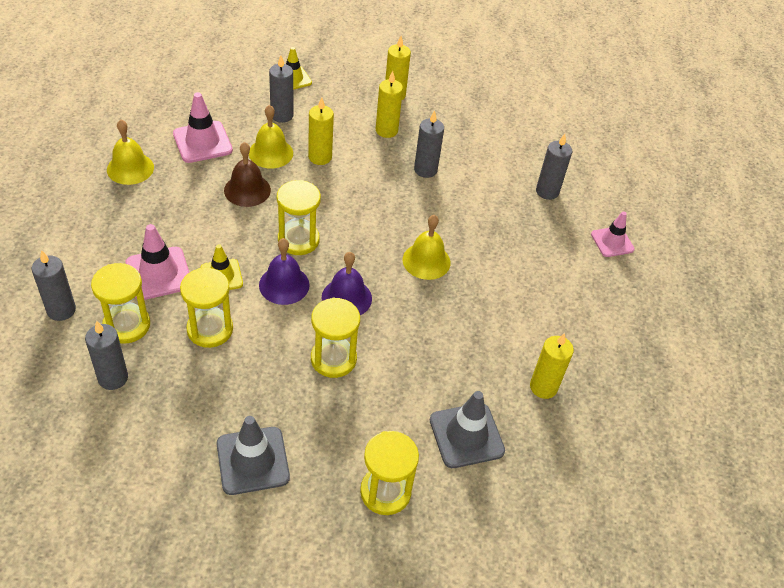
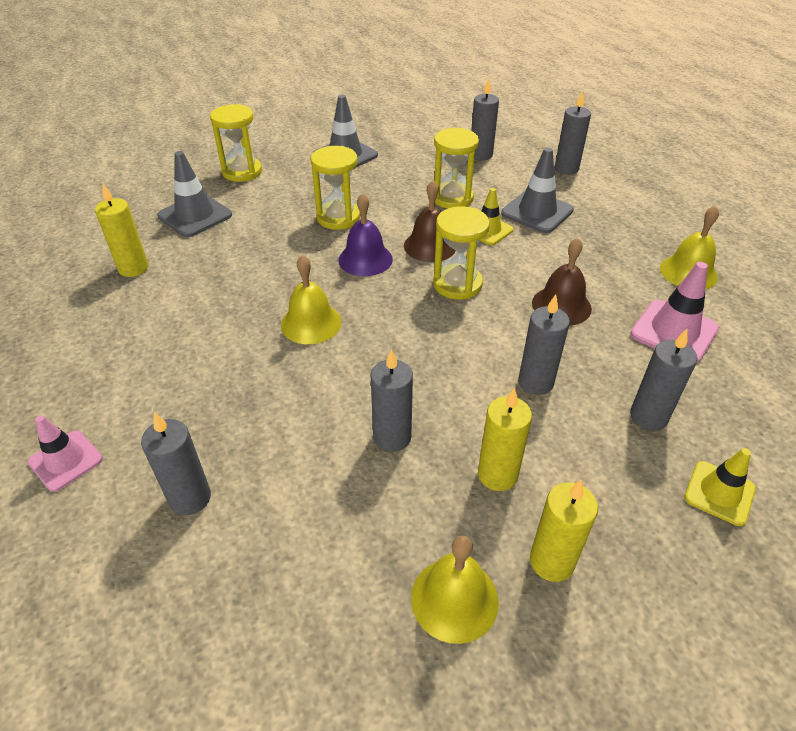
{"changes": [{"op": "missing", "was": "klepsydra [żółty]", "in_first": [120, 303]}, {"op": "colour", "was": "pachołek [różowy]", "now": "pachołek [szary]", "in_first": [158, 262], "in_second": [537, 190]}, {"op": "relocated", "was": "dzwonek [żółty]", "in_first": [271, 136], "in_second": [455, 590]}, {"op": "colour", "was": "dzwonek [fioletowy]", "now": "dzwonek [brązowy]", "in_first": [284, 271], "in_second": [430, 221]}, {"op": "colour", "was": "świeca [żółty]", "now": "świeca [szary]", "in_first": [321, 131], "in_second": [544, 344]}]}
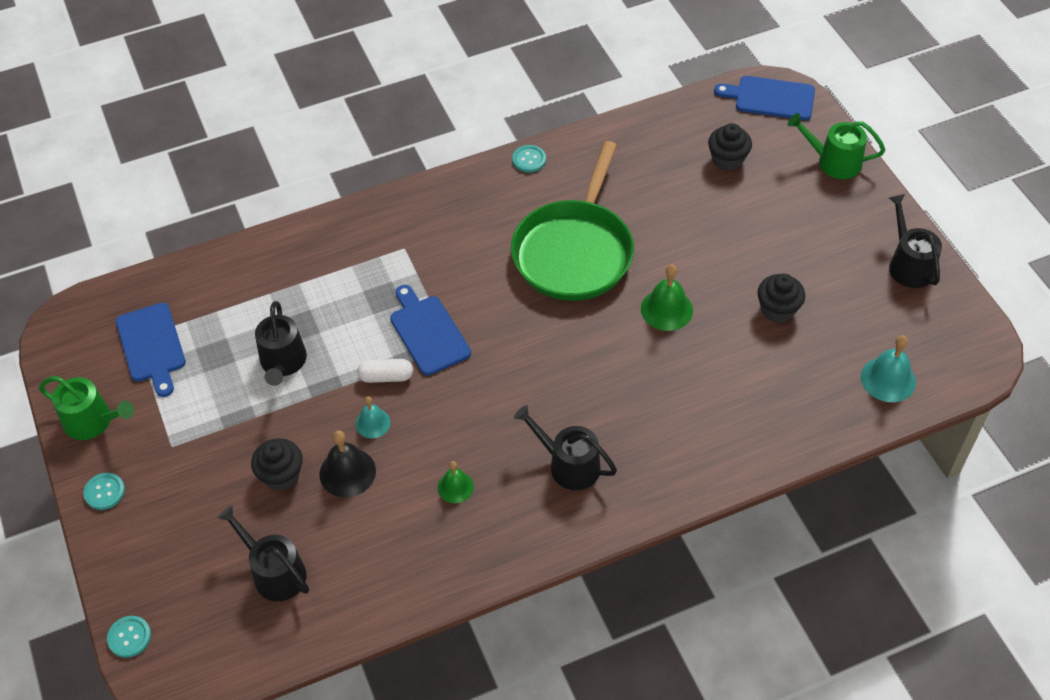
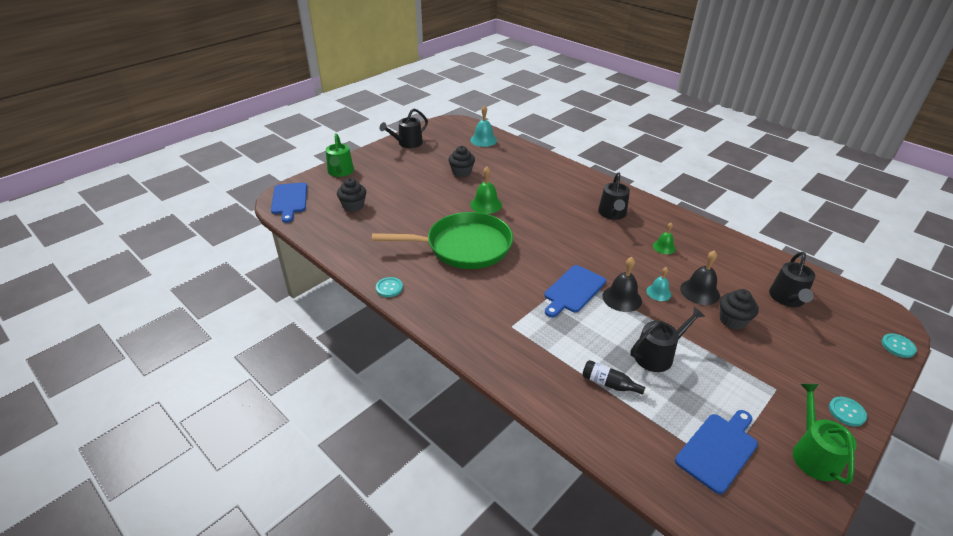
{"changes": [{"op": "exchanged", "was": "kapsułka [biały]", "now": "dzwonek [czarny]", "in_first": [385, 371], "in_second": [622, 284]}, {"op": "appeared", "now": "butelka [czarny]", "in_second": [616, 378]}]}
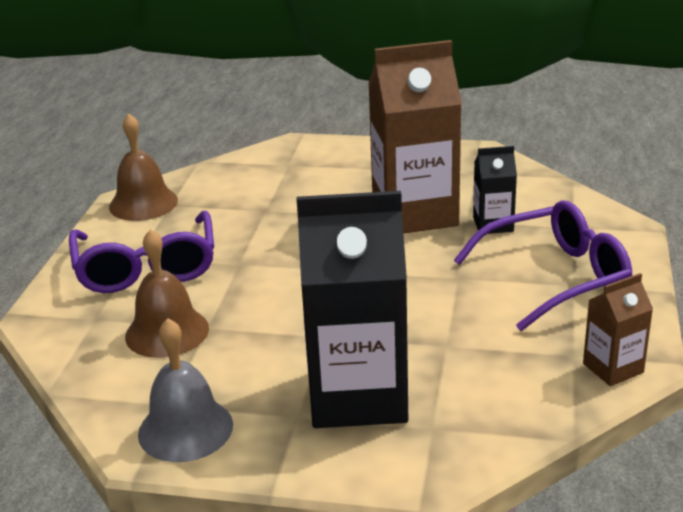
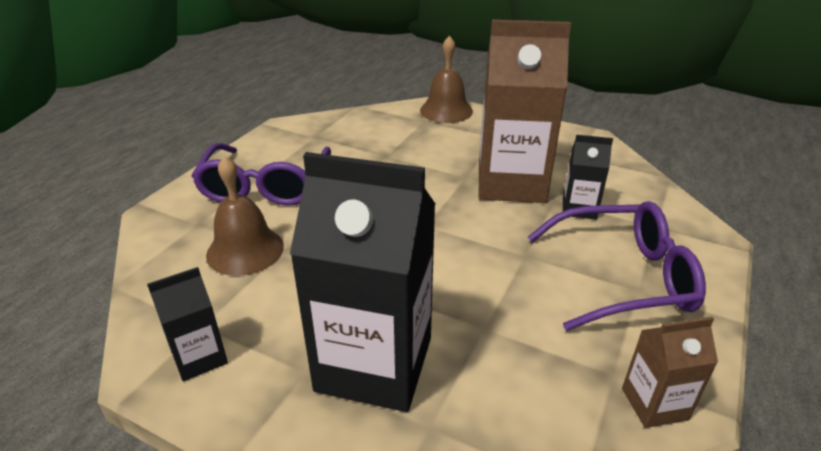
{"changes": [{"op": "relocated", "was": "dzwonek [brązowy]", "in_first": [143, 167], "in_second": [446, 79]}, {"op": "exchanged", "was": "dzwonek [szary]", "now": "karton mleka [czarny]", "in_first": [185, 390], "in_second": [187, 324]}]}
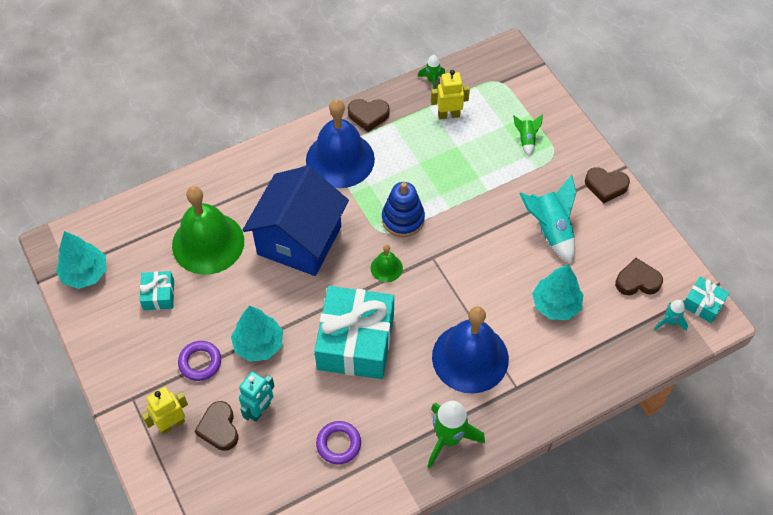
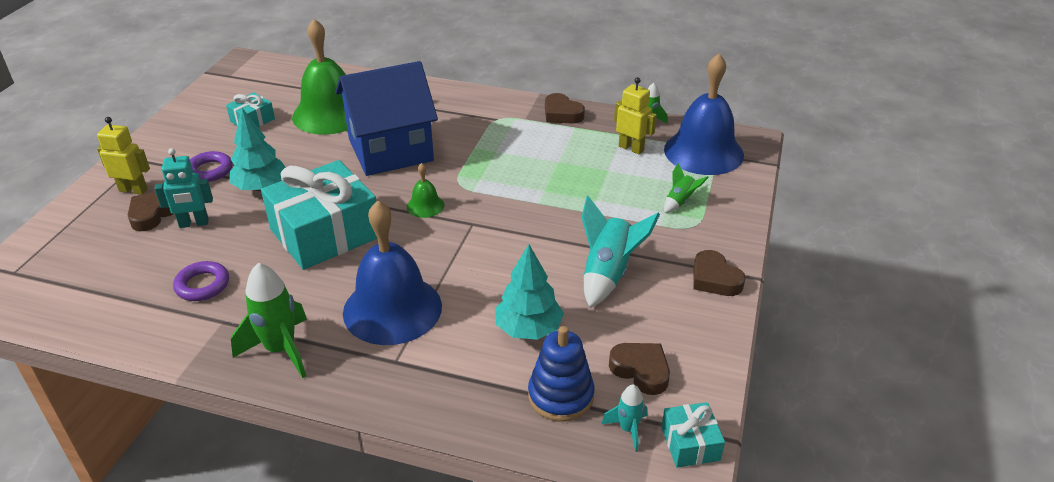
{"changes": [{"op": "missing", "was": "drzewko [turkusowy]", "in_first": [81, 260]}, {"op": "relocated", "was": "dzwonek [niebieski]", "in_first": [340, 143], "in_second": [704, 114]}, {"op": "relocated", "was": "zabawka nakładanka [niebieski]", "in_first": [403, 209], "in_second": [561, 374]}]}
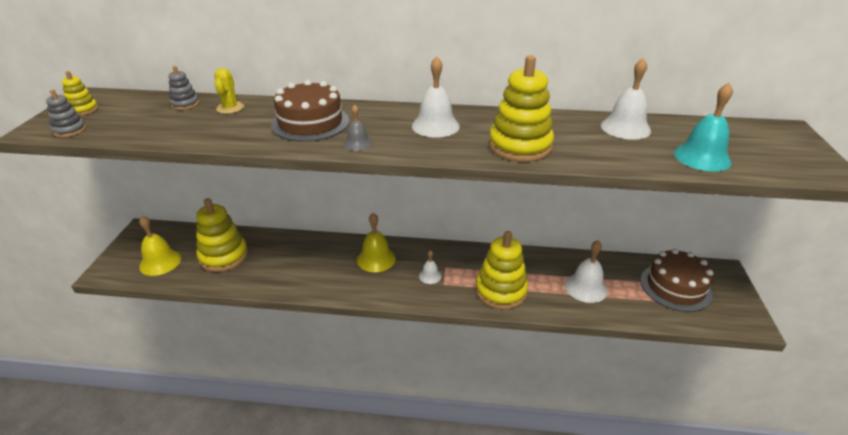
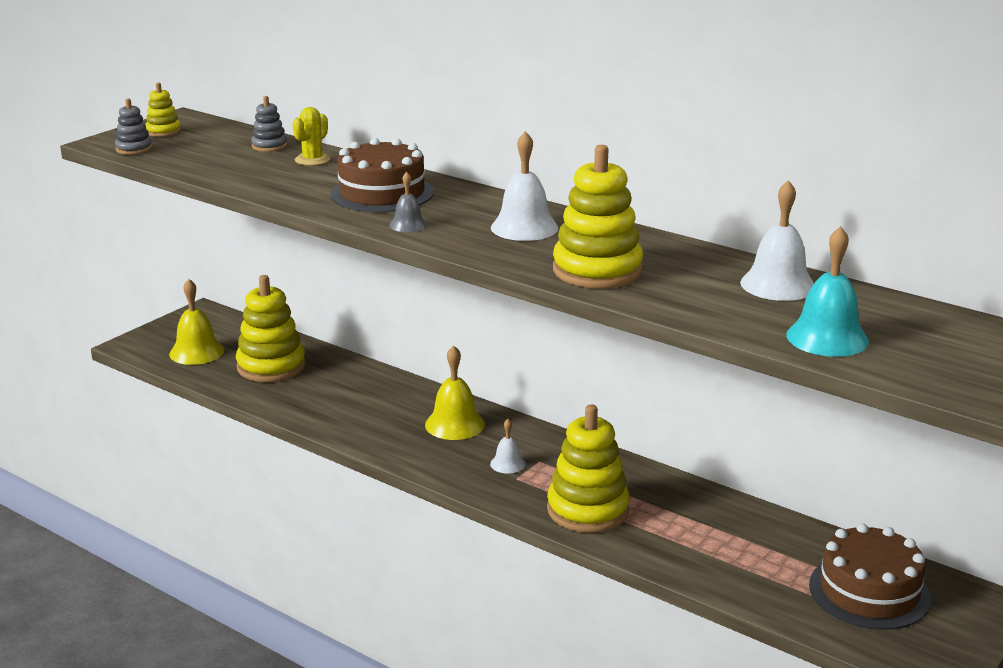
{"changes": [{"op": "missing", "was": "dzwonek [biały]", "in_first": [586, 271]}]}
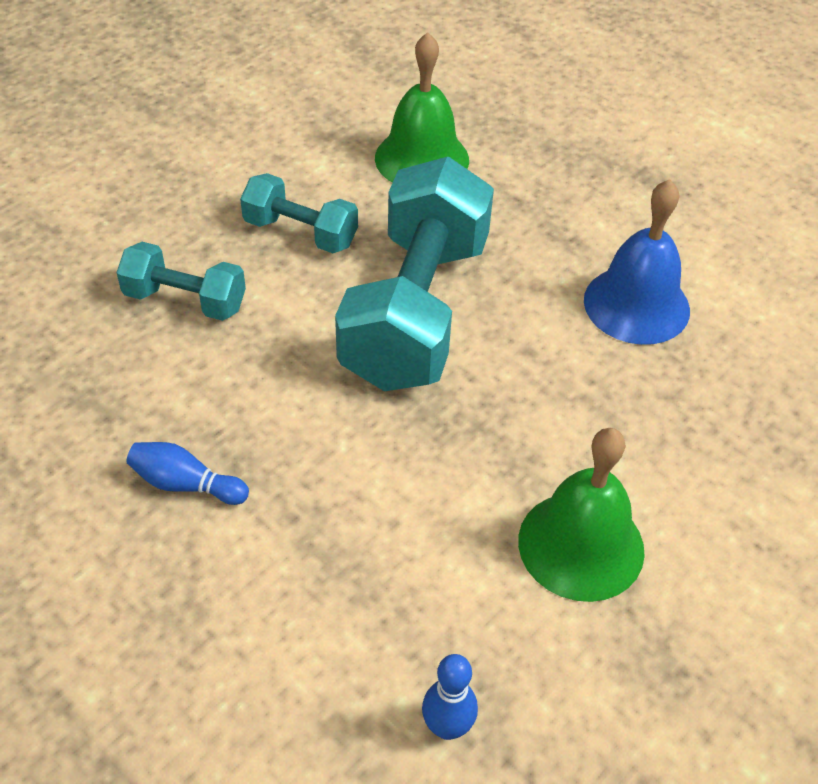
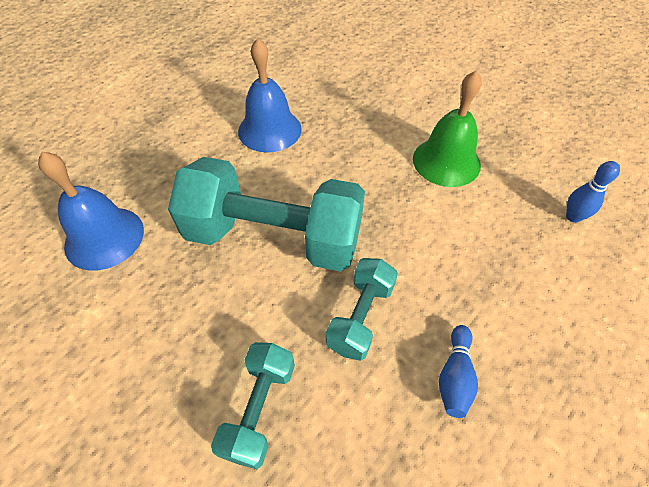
{"changes": [{"op": "relocated", "was": "hantel [turkusowy]", "in_first": [299, 213], "in_second": [362, 309]}, {"op": "colour", "was": "dzwonek [zielony]", "now": "dzwonek [niebieski]", "in_first": [422, 107], "in_second": [91, 211]}]}
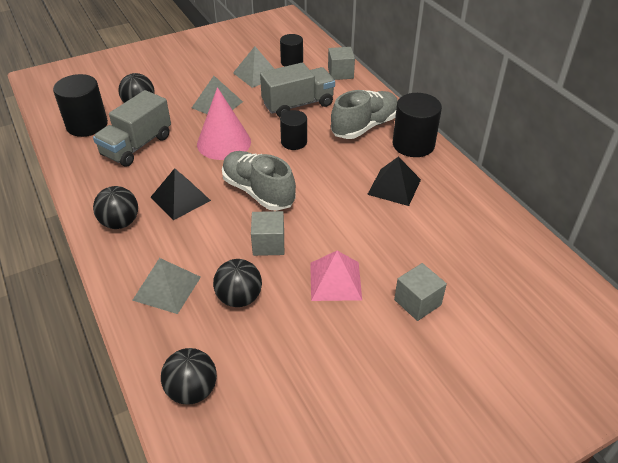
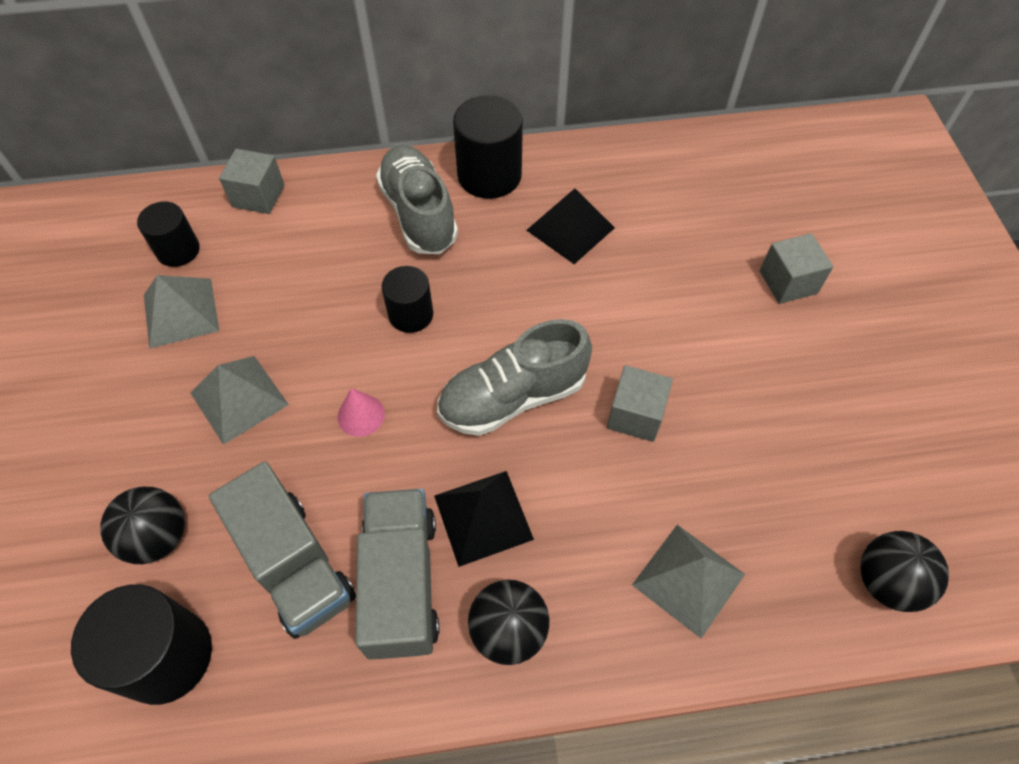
{"changes": [{"op": "size", "was": "stożek [różowy]", "in_first": [224, 123], "in_second": [361, 412], "ratio": 0.47}, {"op": "missing", "was": "piłka [czarny]", "in_first": [237, 283]}, {"op": "relocated", "was": "ciężarówka [szary]", "in_first": [297, 90], "in_second": [397, 574]}, {"op": "missing", "was": "piramida [różowy]", "in_first": [336, 276]}]}
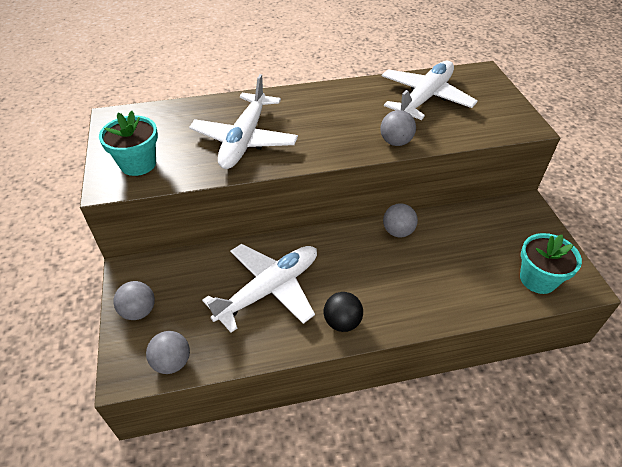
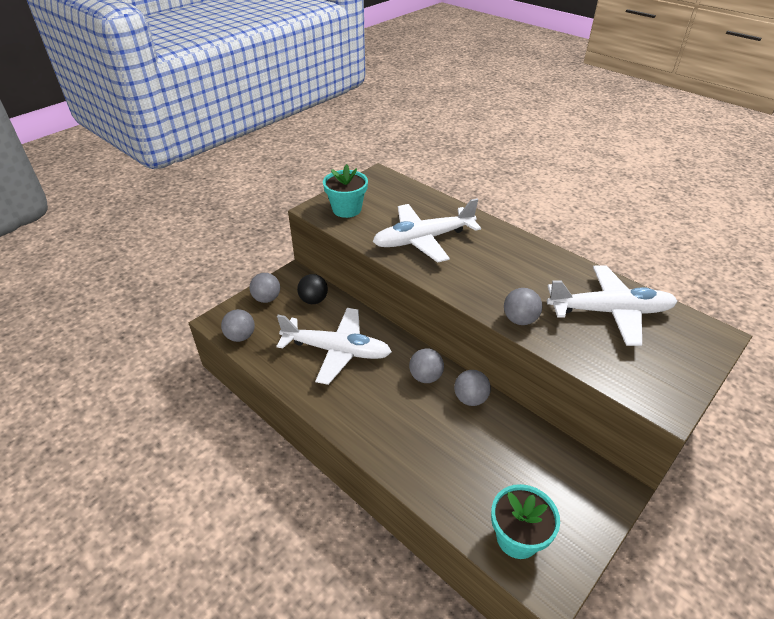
{"changes": [{"op": "relocated", "was": "piłka [czarny]", "in_first": [343, 312], "in_second": [312, 289]}, {"op": "appeared", "now": "piłka [szary]", "in_second": [426, 365]}]}
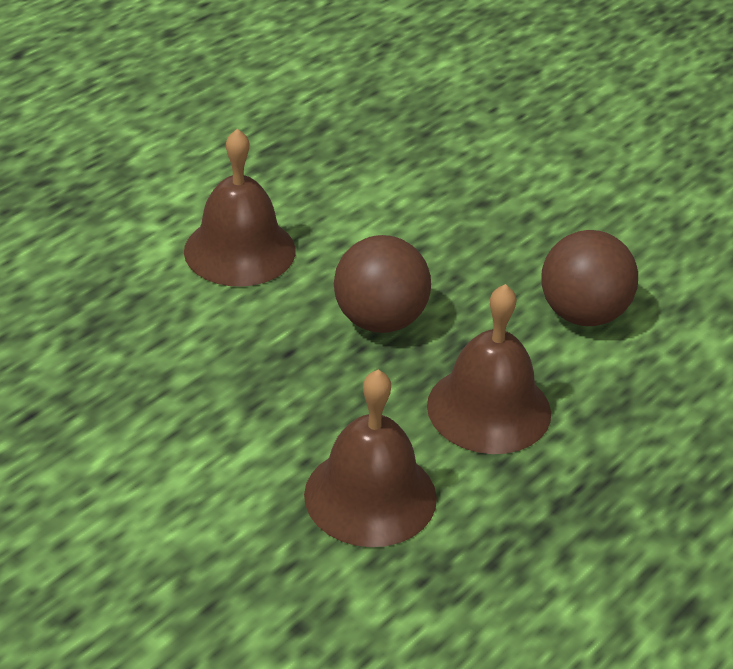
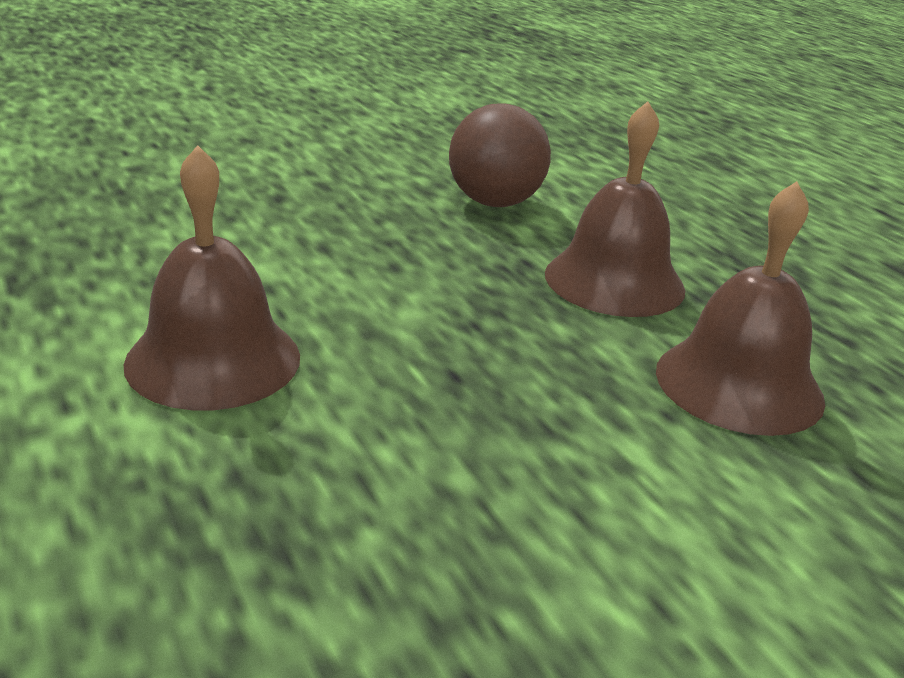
{"changes": [{"op": "missing", "was": "piłka [brązowy]", "in_first": [382, 284]}]}
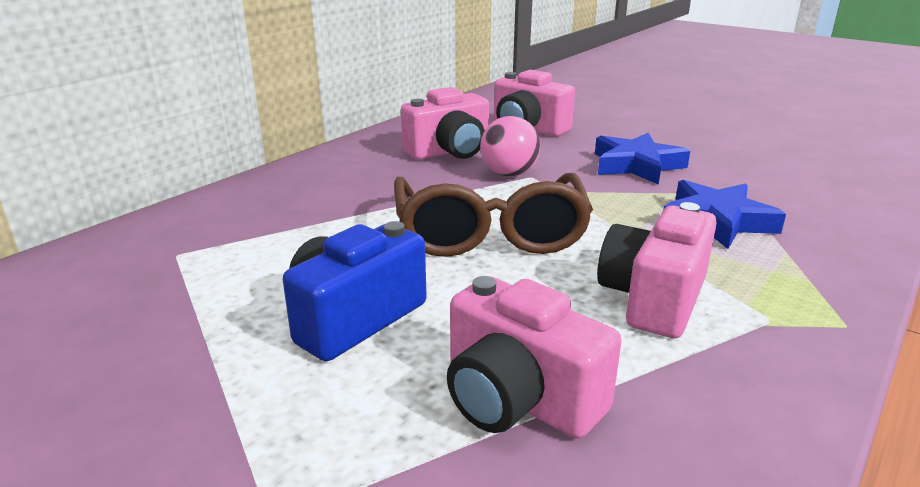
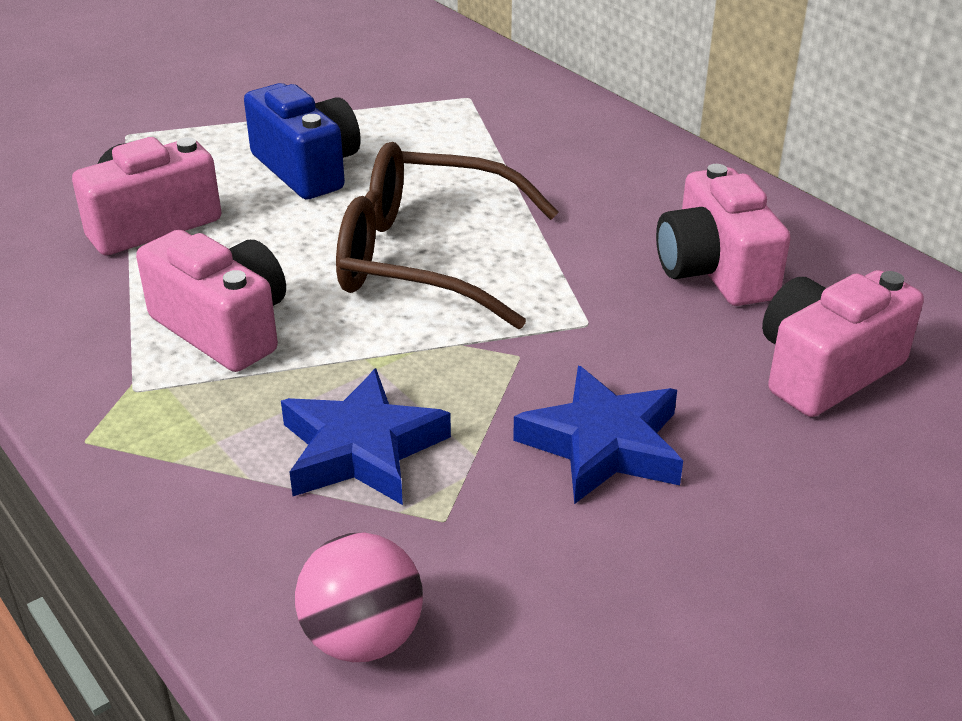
{"changes": [{"op": "relocated", "was": "piłka [różowy]", "in_first": [510, 146], "in_second": [359, 597]}]}
